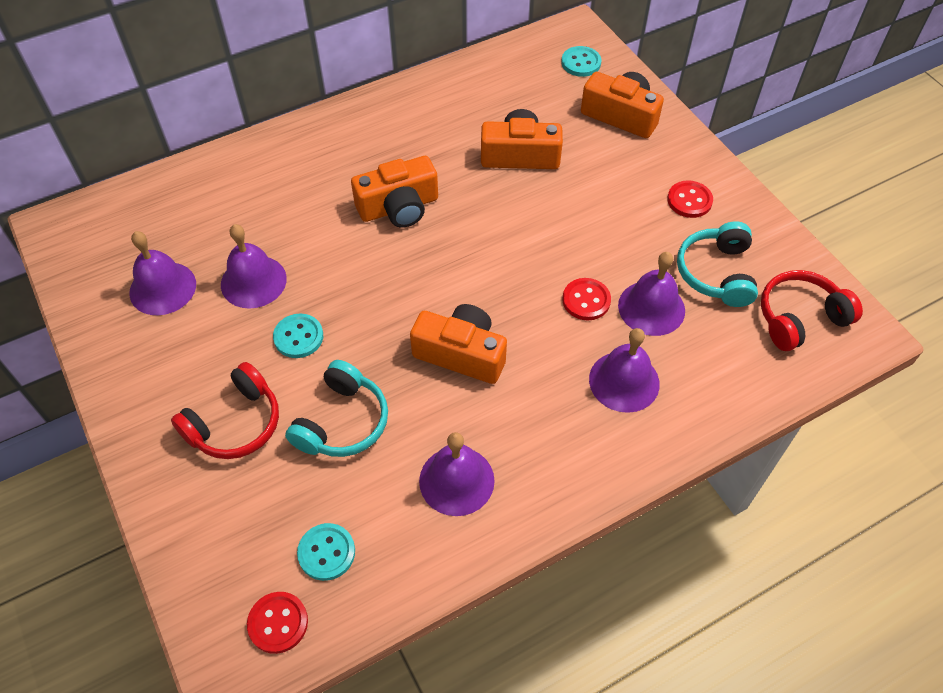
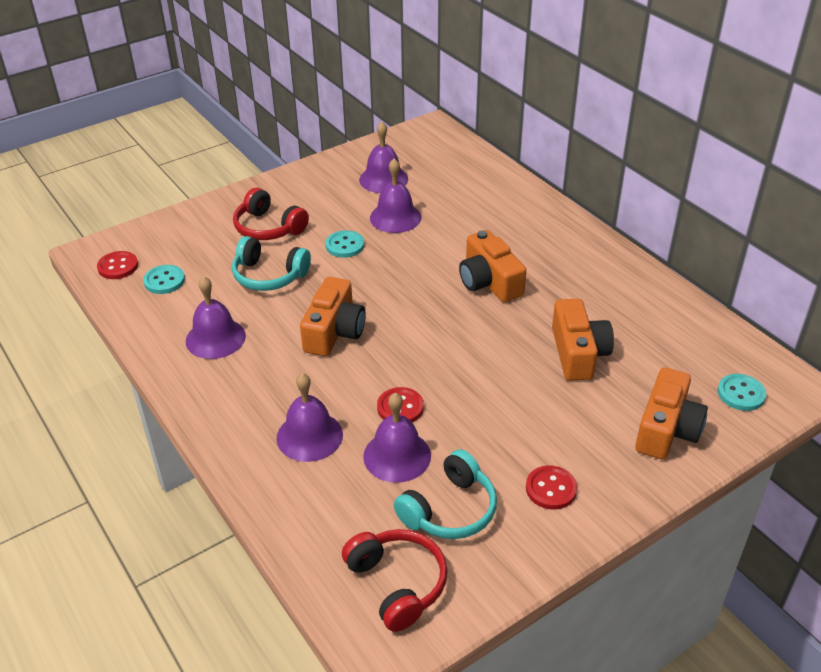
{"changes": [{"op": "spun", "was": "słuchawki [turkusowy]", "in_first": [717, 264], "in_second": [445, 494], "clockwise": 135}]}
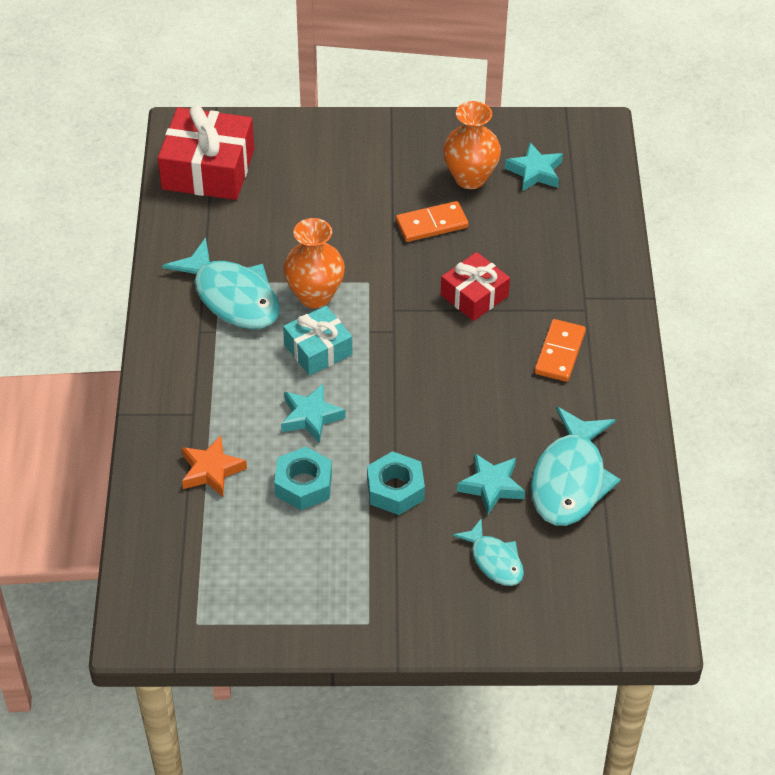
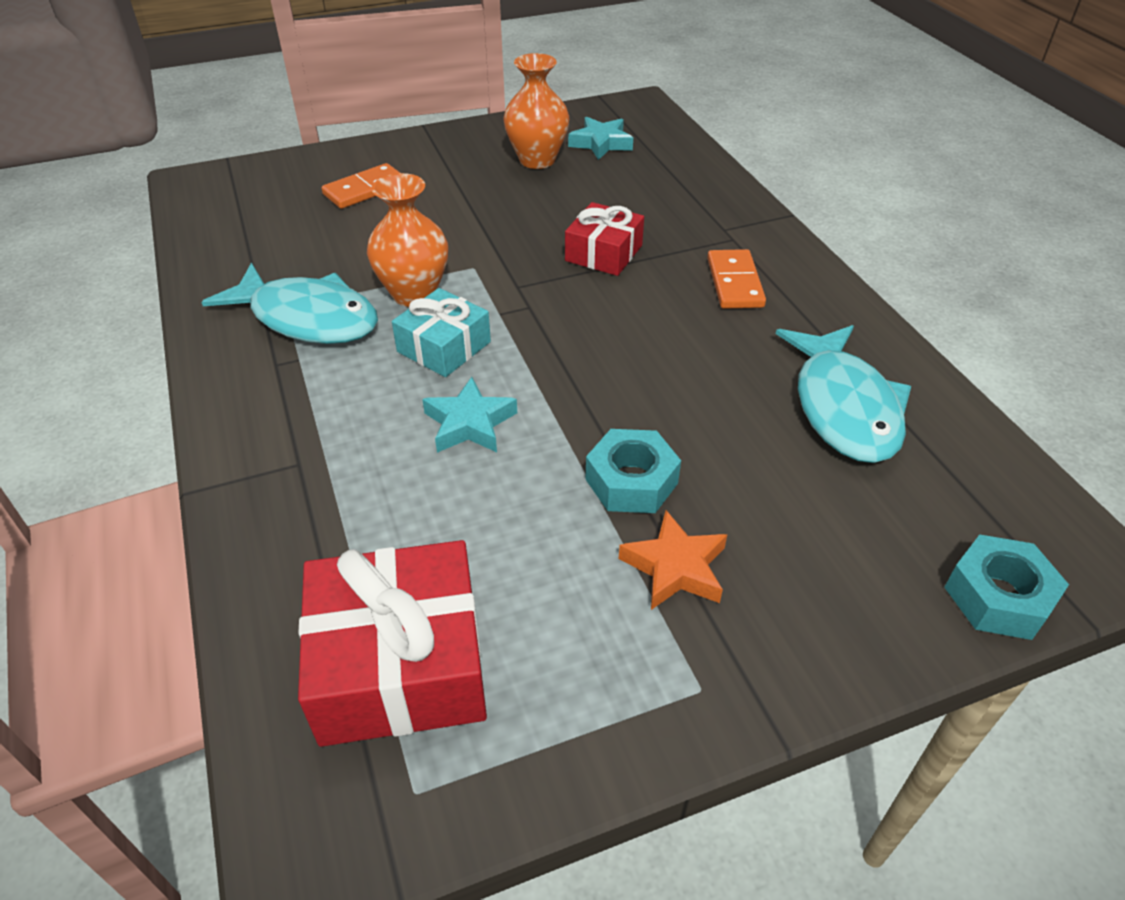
{"changes": [{"op": "relocated", "was": "prezent [czerwony]", "in_first": [206, 152], "in_second": [392, 643]}, {"op": "relocated", "was": "gwiazda [pomarańczowy]", "in_first": [214, 466], "in_second": [673, 560]}, {"op": "relocated", "was": "nakrętka [turkusowy]", "in_first": [303, 478], "in_second": [1006, 587]}, {"op": "relocated", "was": "kostka domina [pomarańczowy]", "in_first": [432, 221], "in_second": [361, 186]}, {"op": "missing", "was": "ryba [turkusowy]", "in_first": [488, 552]}, {"op": "missing", "was": "gwiazda [turkusowy]", "in_first": [491, 484]}]}
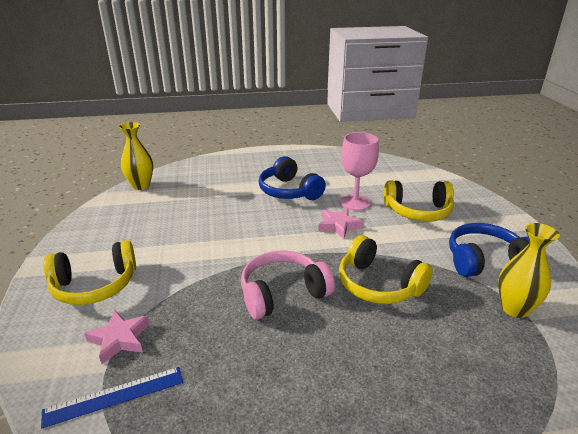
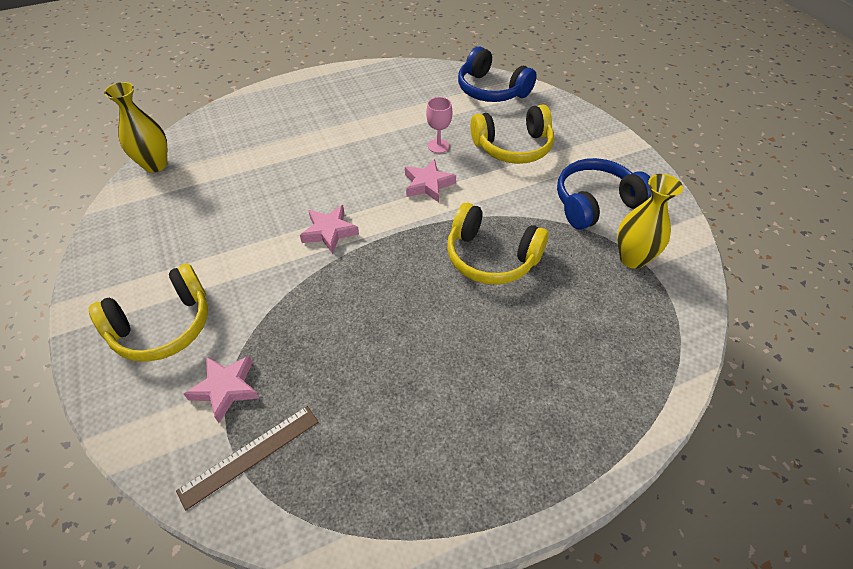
{"changes": [{"op": "colour", "was": "linijka [niebieski]", "now": "linijka [brązowy]", "in_first": [112, 398], "in_second": [247, 458]}, {"op": "missing", "was": "słuchawki [różowy]", "in_first": [288, 284]}, {"op": "relocated", "was": "słuchawki [niebieski]", "in_first": [292, 178], "in_second": [497, 74]}, {"op": "size", "was": "kielich [różowy]", "in_first": [359, 171], "in_second": [439, 125], "ratio": 0.59}, {"op": "appeared", "now": "gwiazda [różowy]", "in_second": [329, 229]}]}
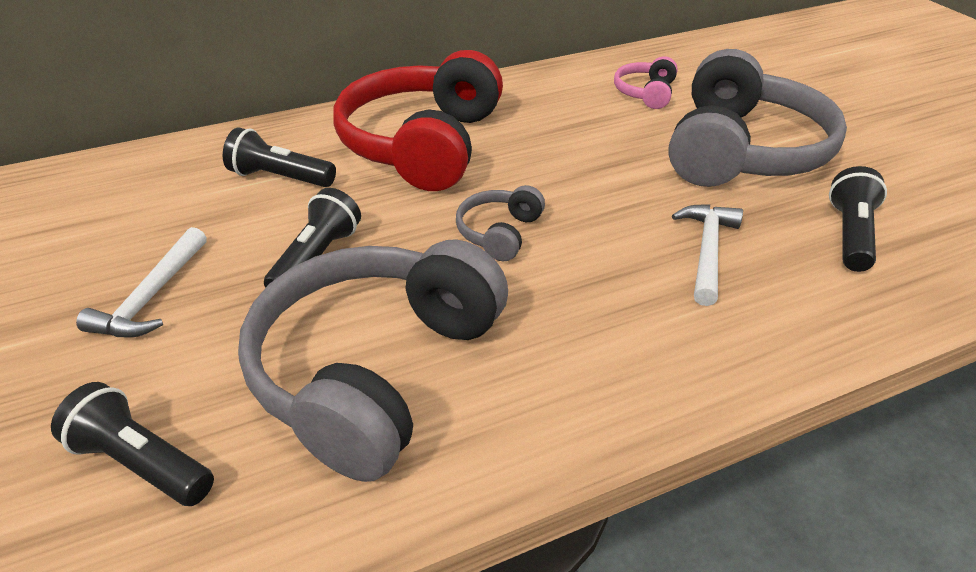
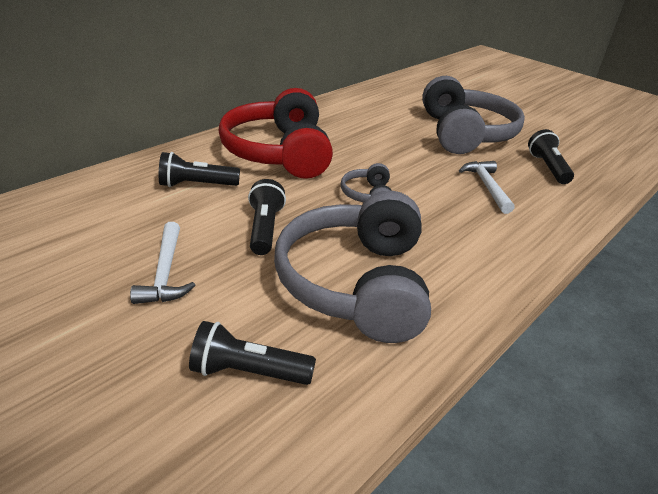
{"changes": [{"op": "missing", "was": "słuchawki [różowy]", "in_first": [646, 82]}]}
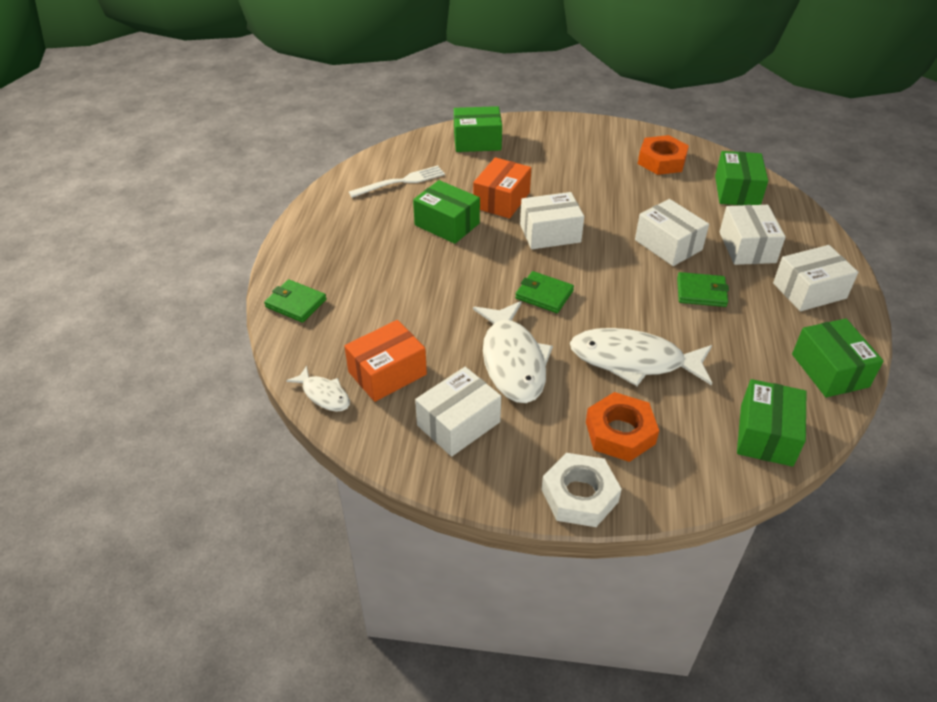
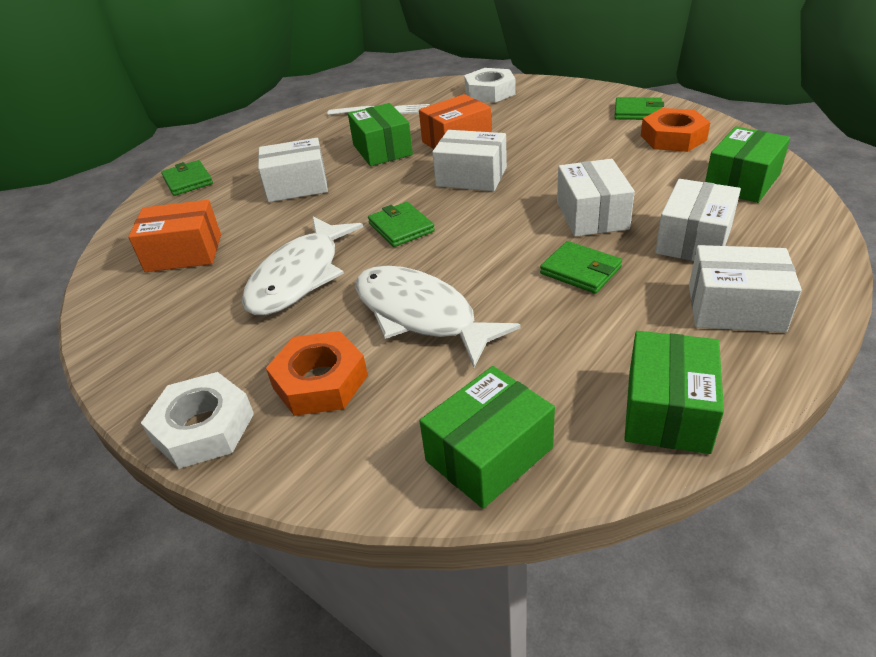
{"changes": [{"op": "missing", "was": "ryba [biały]", "in_first": [318, 389]}, {"op": "relocated", "was": "pudełko [biały]", "in_first": [458, 411], "in_second": [293, 170]}, {"op": "exchanged", "was": "pudełko [zielony]", "now": "nakrętka [biały]", "in_first": [478, 129], "in_second": [490, 85]}, {"op": "appeared", "now": "portfel [zielony]", "in_second": [639, 108]}]}
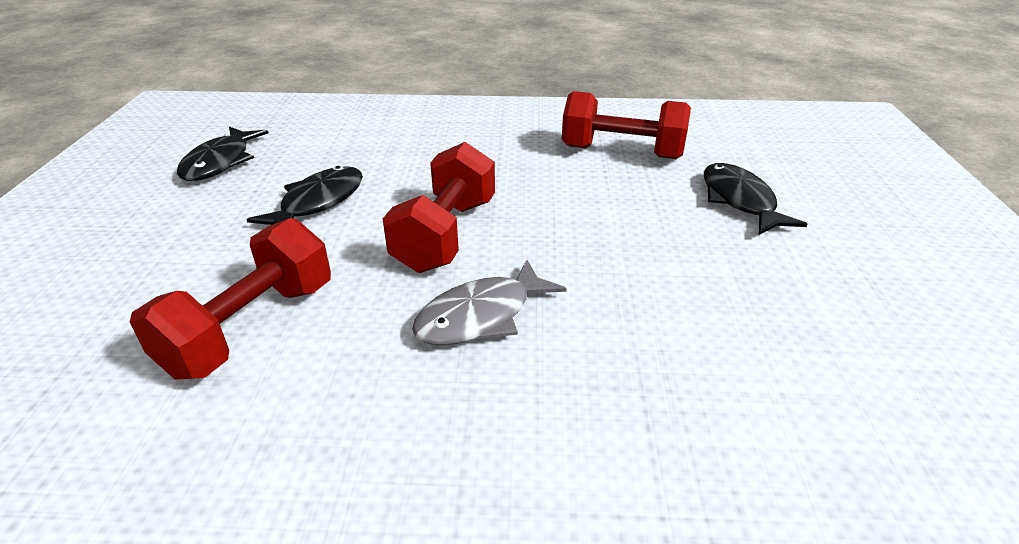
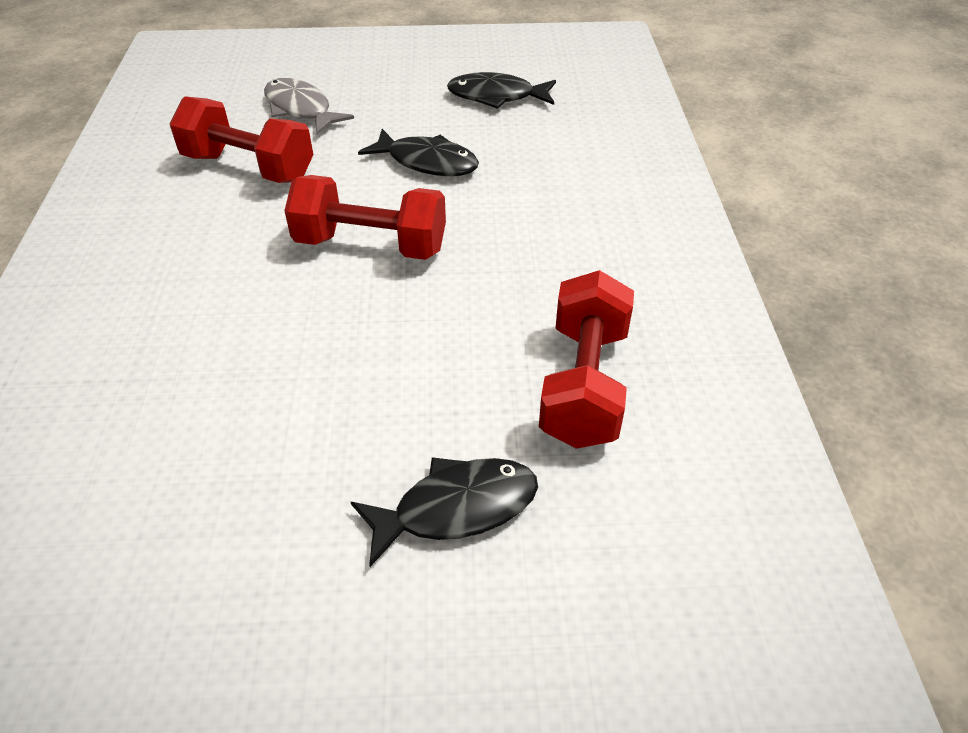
{"changes": [{"op": "relocated", "was": "ryba [szary]", "in_first": [489, 302], "in_second": [309, 106]}]}
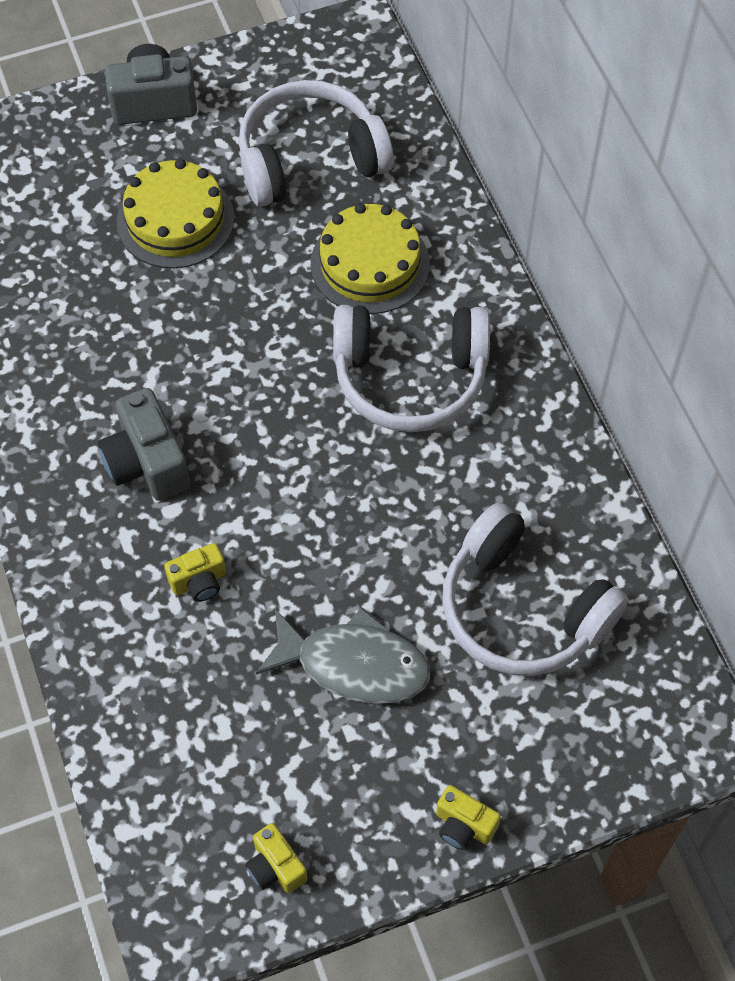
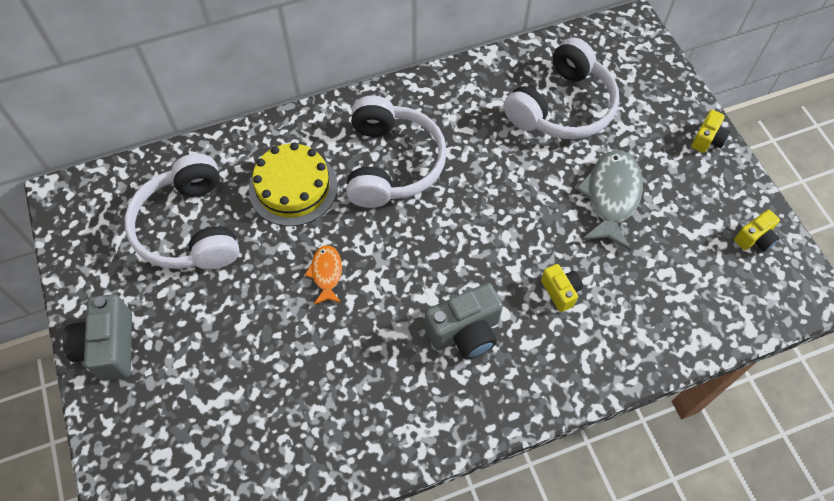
{"changes": [{"op": "missing", "was": "tort [żółty]", "in_first": [175, 213]}, {"op": "appeared", "now": "ryba [pomarańczowy]", "in_second": [323, 275]}]}
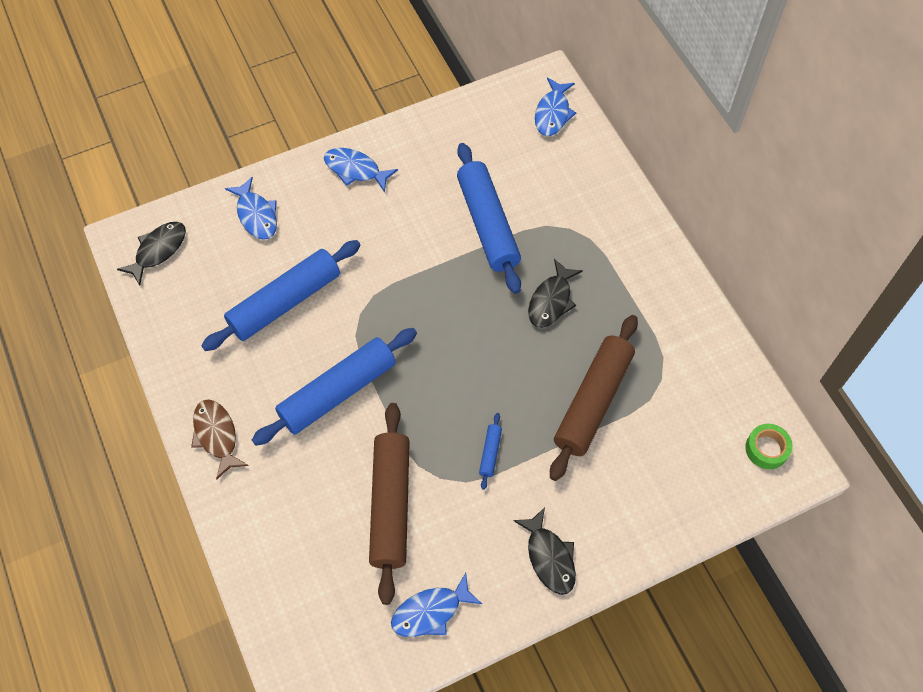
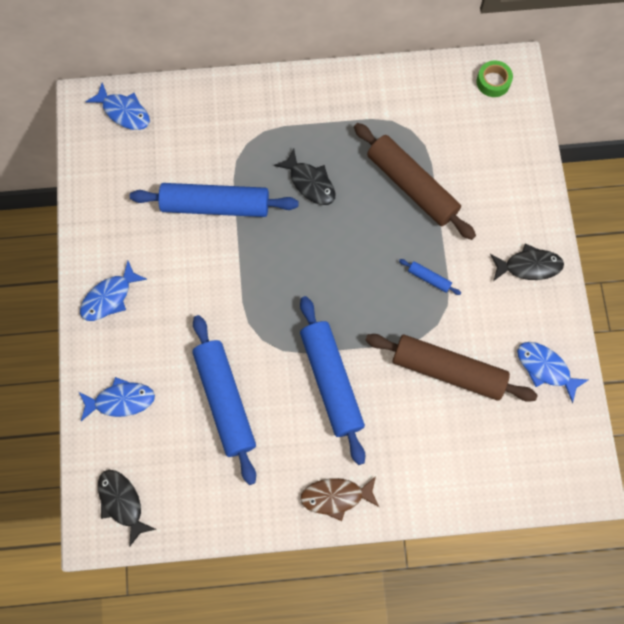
{"changes": [{"op": "spun", "was": "ryba [niebieski]", "in_first": [436, 605], "in_second": [552, 372], "clockwise": 135}]}
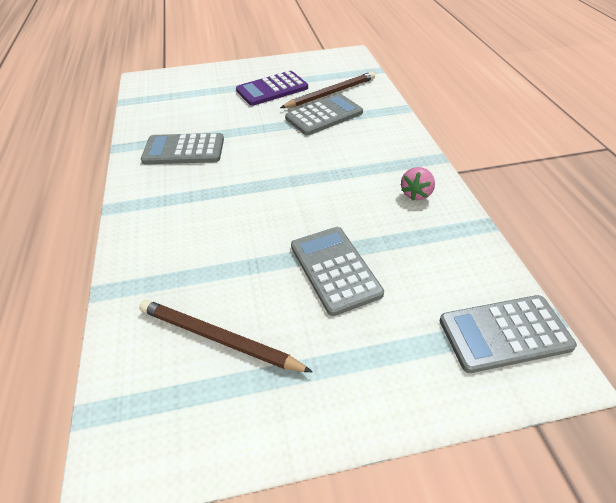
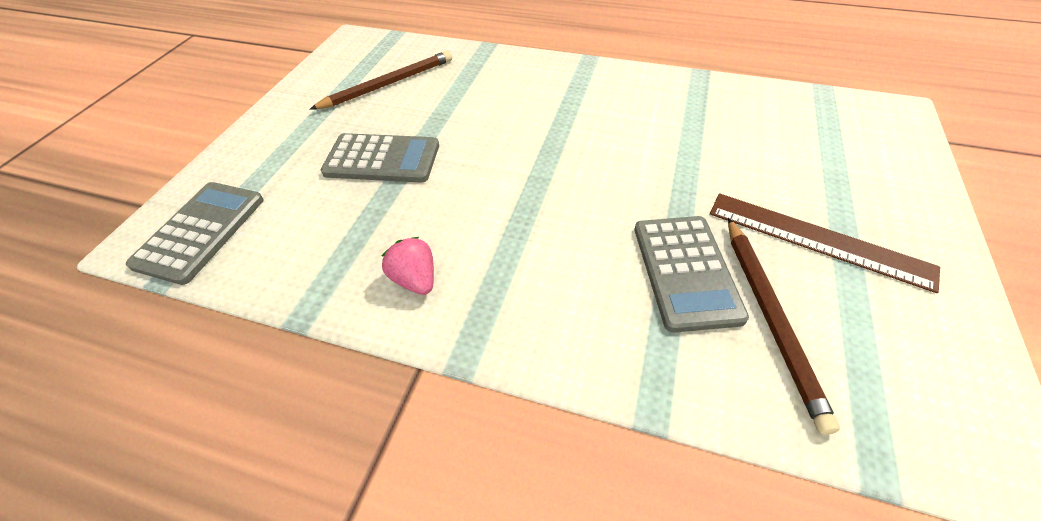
{"changes": [{"op": "missing", "was": "kalkulator [szary]", "in_first": [182, 148]}, {"op": "exchanged", "was": "kalkulator [fioletowy]", "now": "linijka [brązowy]", "in_first": [272, 88], "in_second": [825, 243]}]}
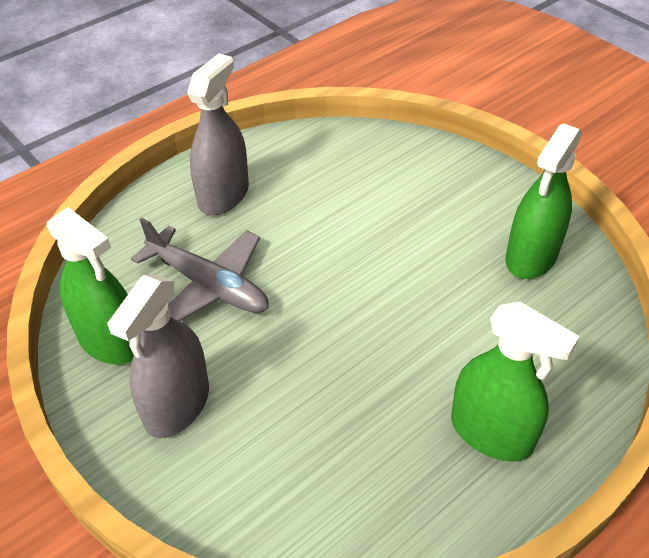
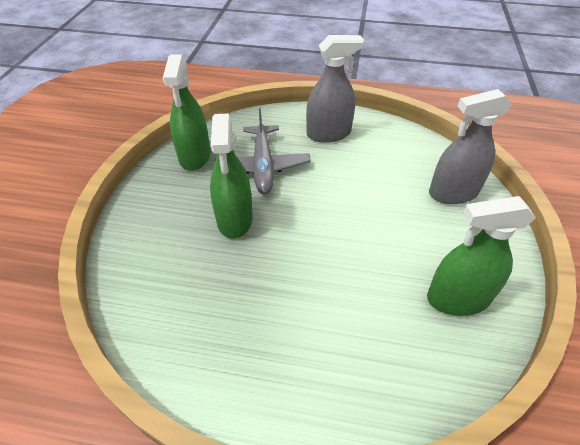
{"changes": [{"op": "relocated", "was": "spryskiwacz [szary]", "in_first": [158, 356], "in_second": [470, 146]}, {"op": "relocated", "was": "spryskiwacz [zielony]", "in_first": [515, 381], "in_second": [231, 176]}]}
